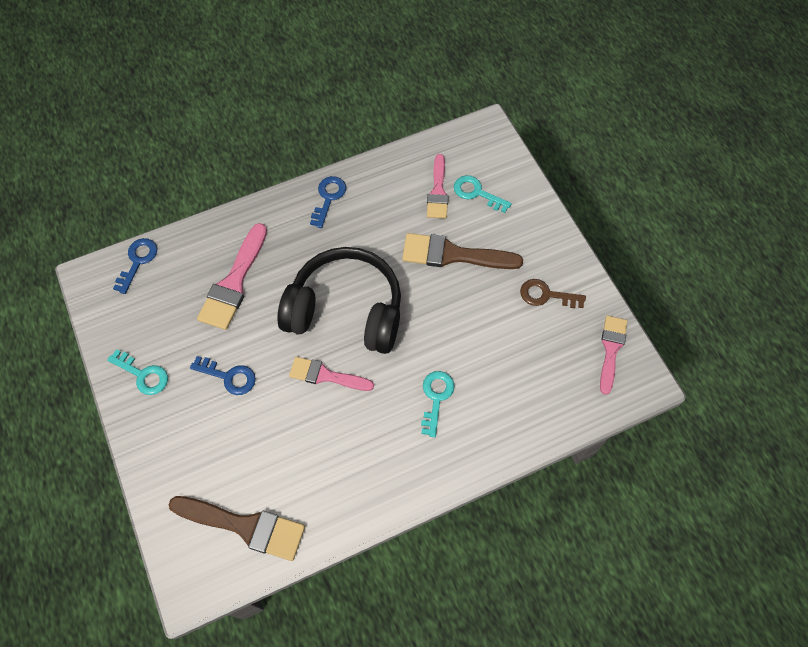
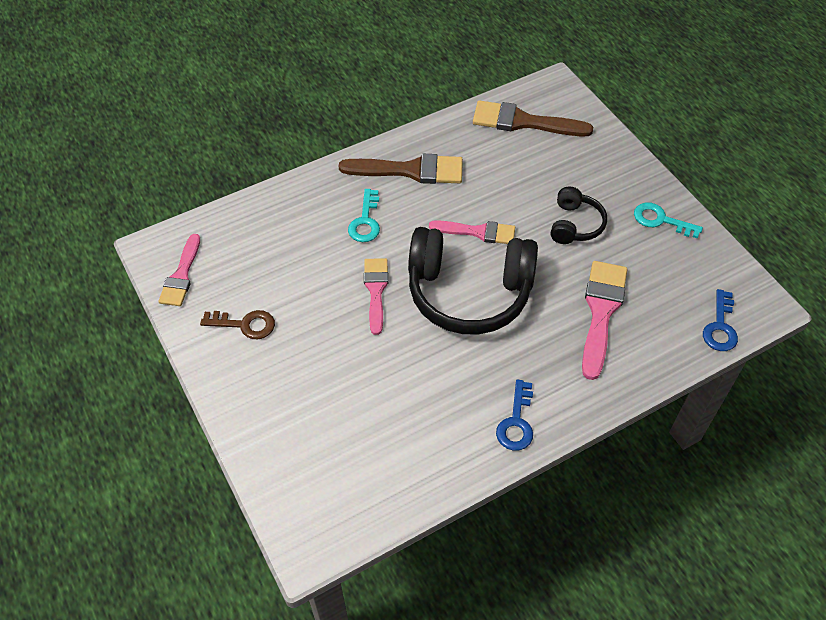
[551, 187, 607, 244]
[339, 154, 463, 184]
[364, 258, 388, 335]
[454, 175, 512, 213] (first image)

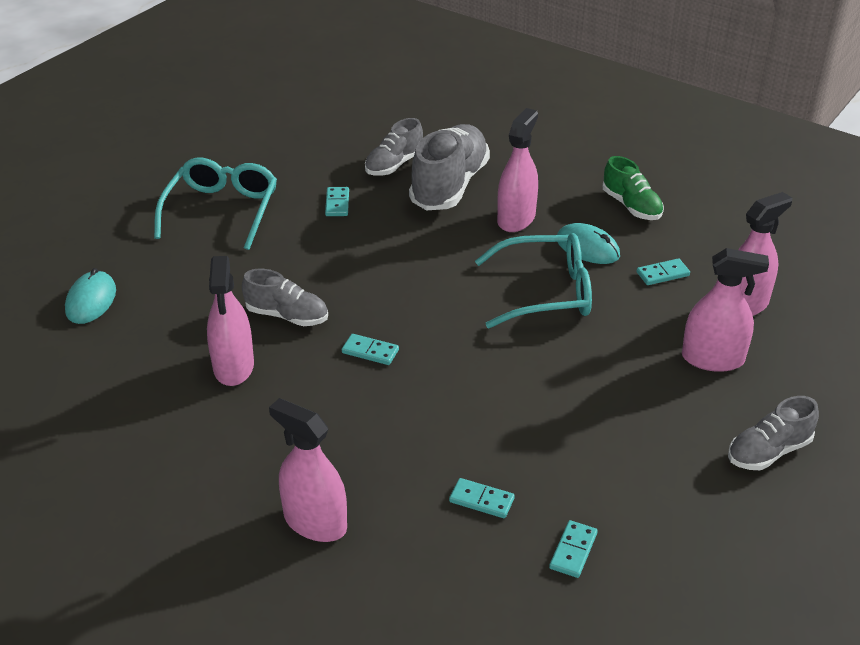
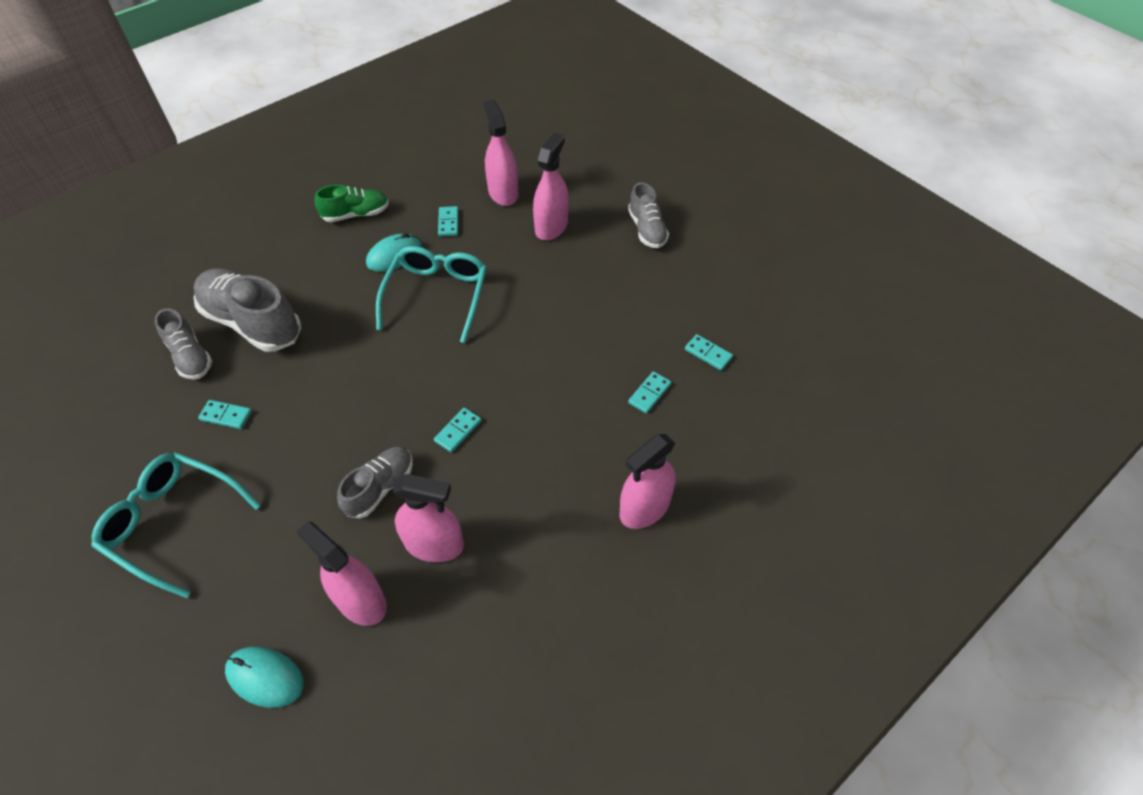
[296, 521, 387, 626]

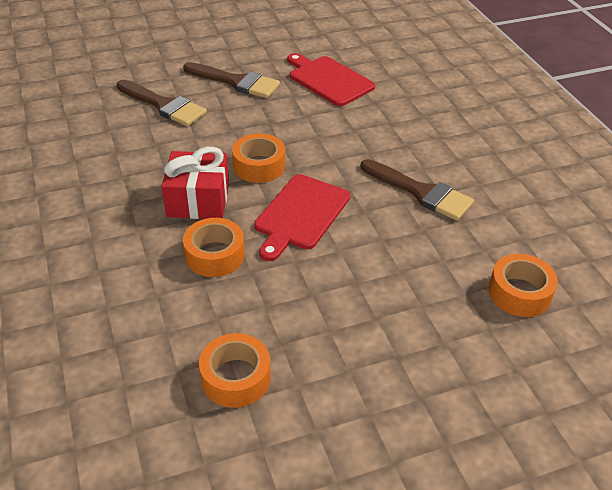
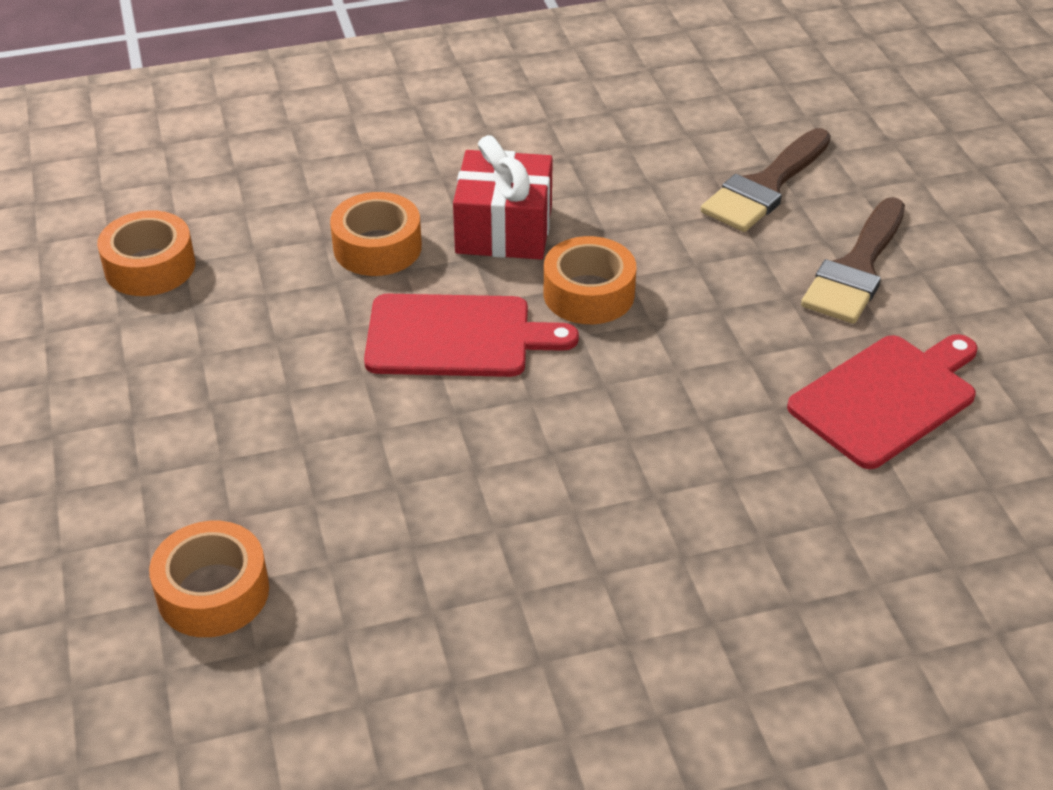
[364, 294, 579, 377]
[360, 159, 474, 221] (first image)

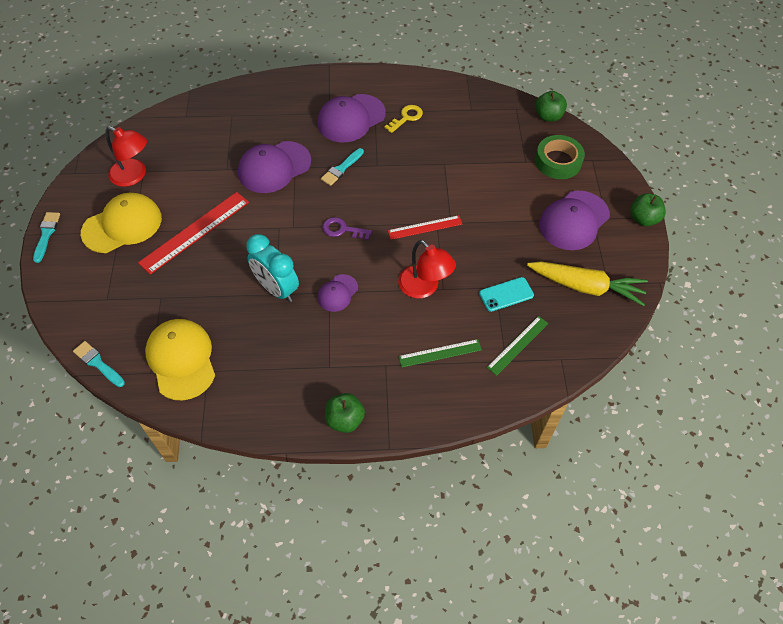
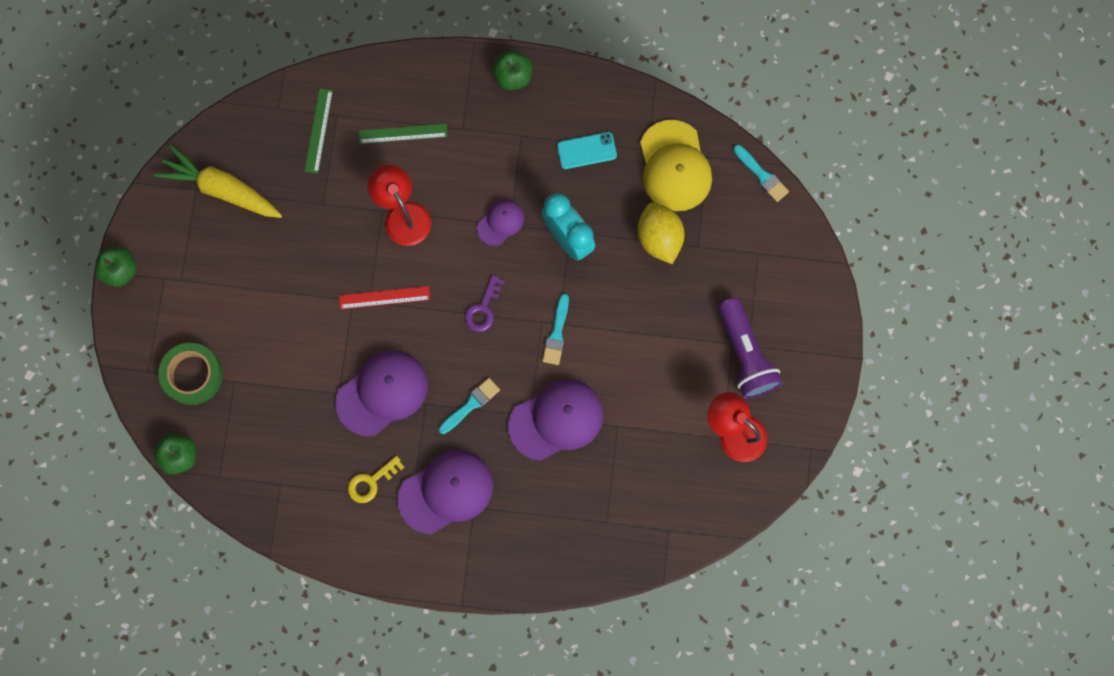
[542, 294, 569, 365]
[718, 298, 783, 399]
[138, 192, 249, 275] (first image)
[465, 275, 505, 332]
[557, 132, 617, 169]
[304, 88, 333, 174]
[335, 350, 428, 436]
[638, 202, 684, 264]

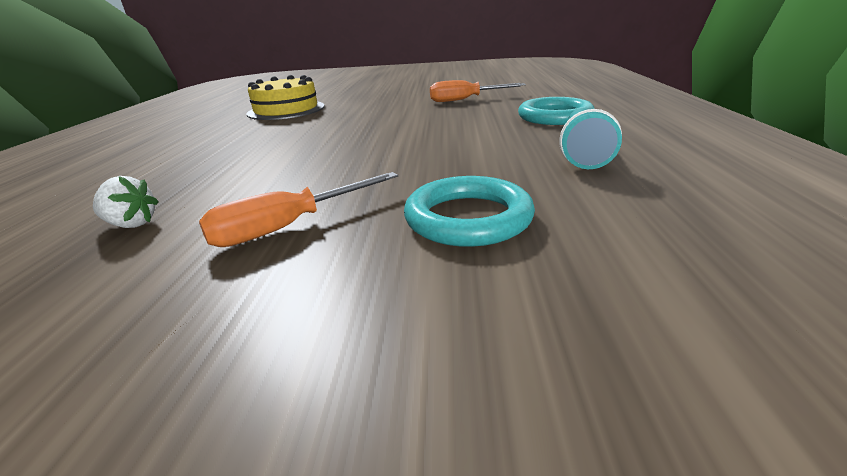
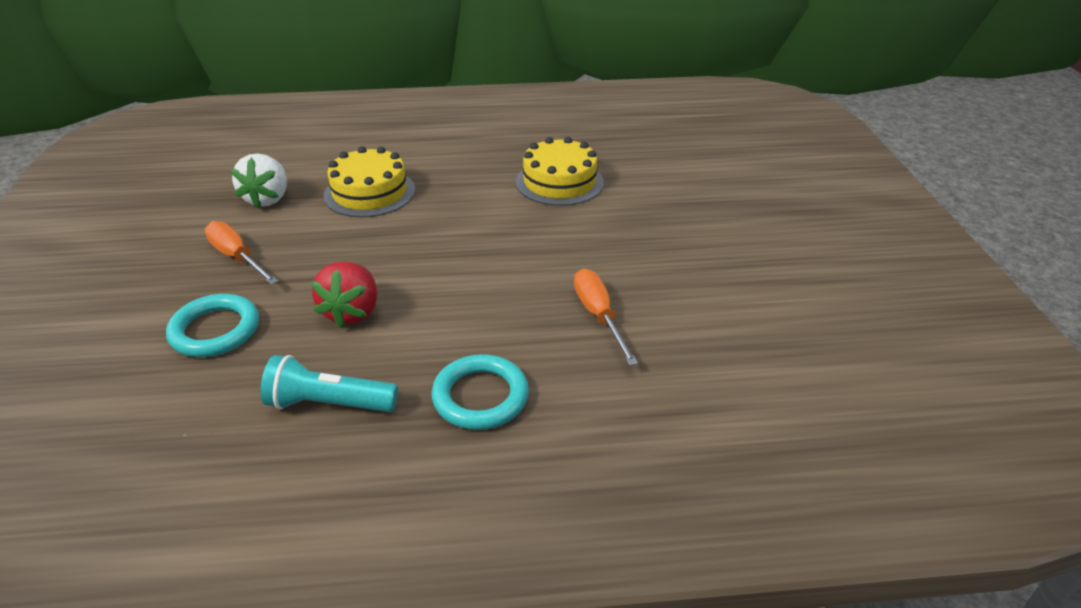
[231, 154, 287, 209]
[311, 262, 377, 328]
[324, 146, 415, 217]

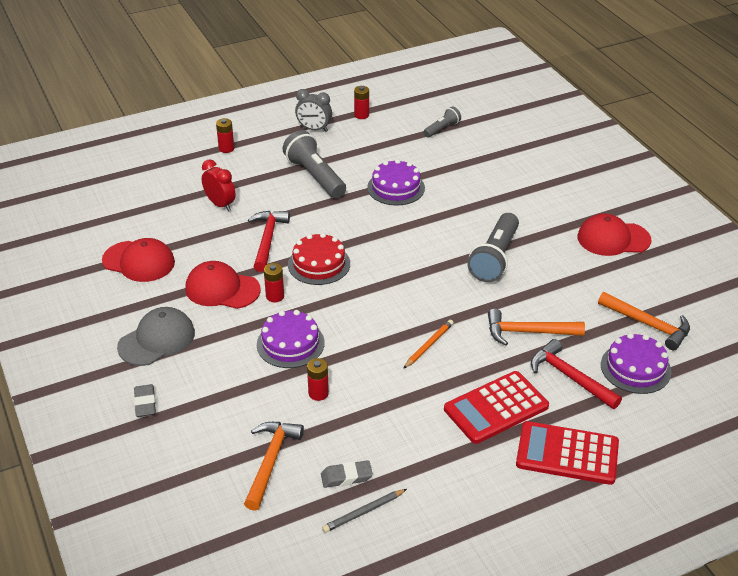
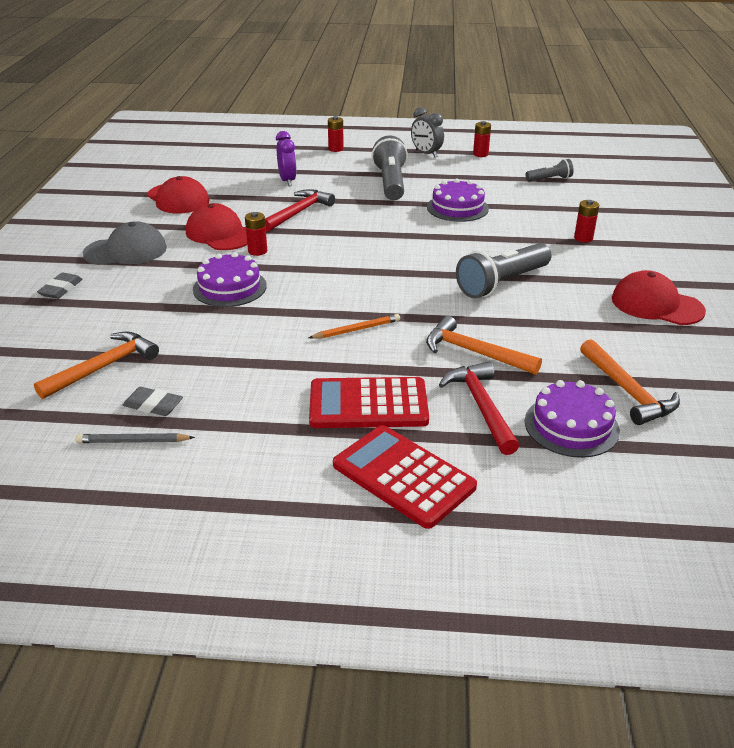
[276, 131, 296, 186]
[288, 233, 350, 285] (first image)
[574, 200, 599, 242]

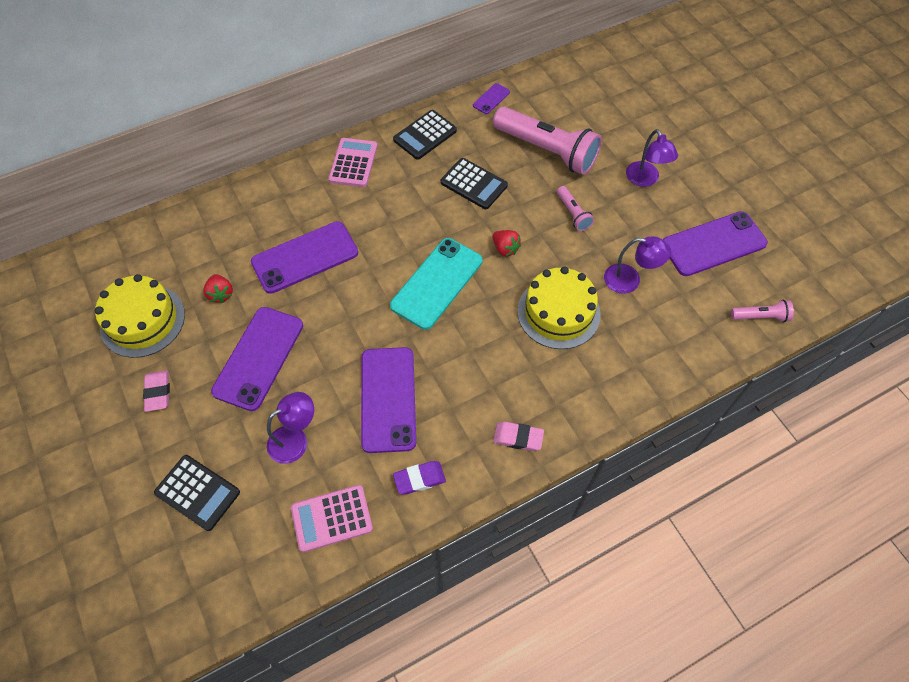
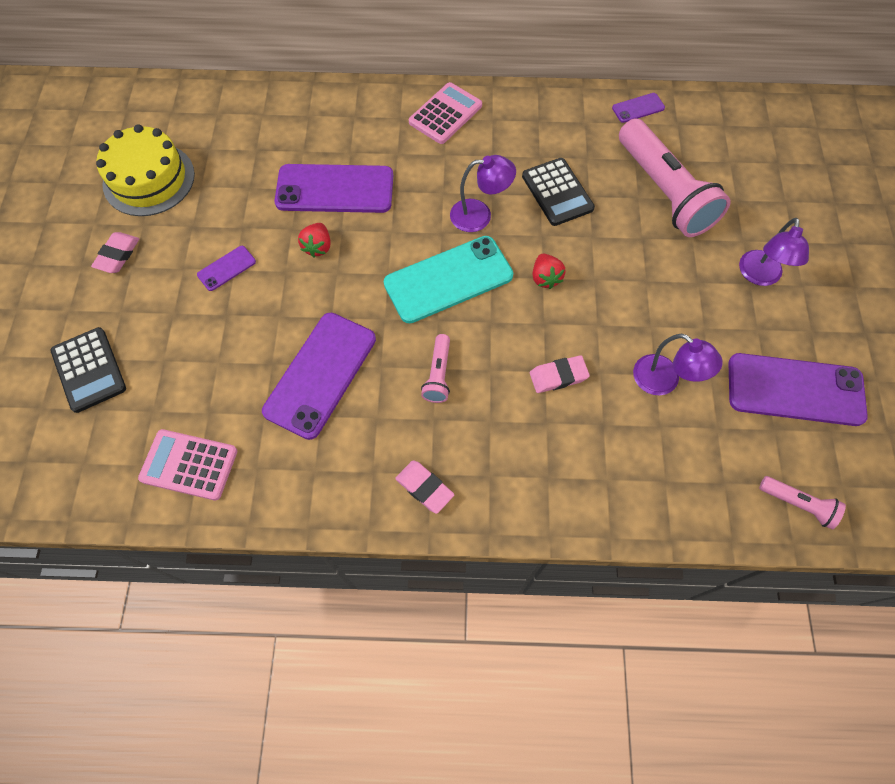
[298, 223, 331, 257]
[197, 246, 256, 291]
[450, 155, 516, 232]
[393, 110, 457, 160] (first image)
[393, 461, 446, 495] (first image)
[530, 355, 590, 393]
[421, 334, 450, 403]

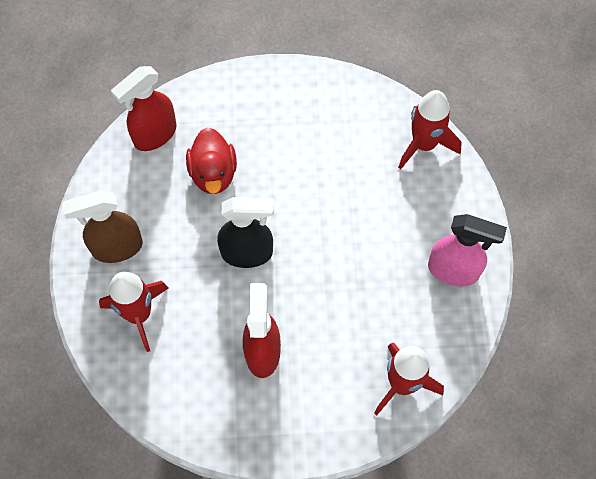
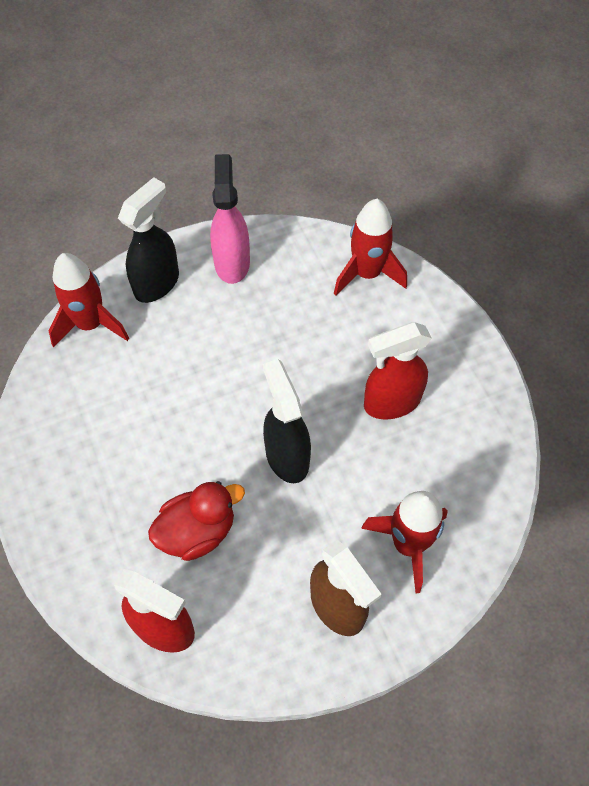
[118, 177, 179, 303]

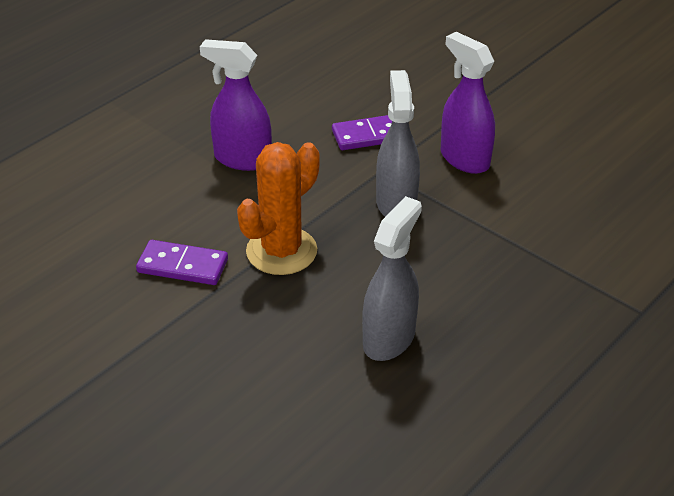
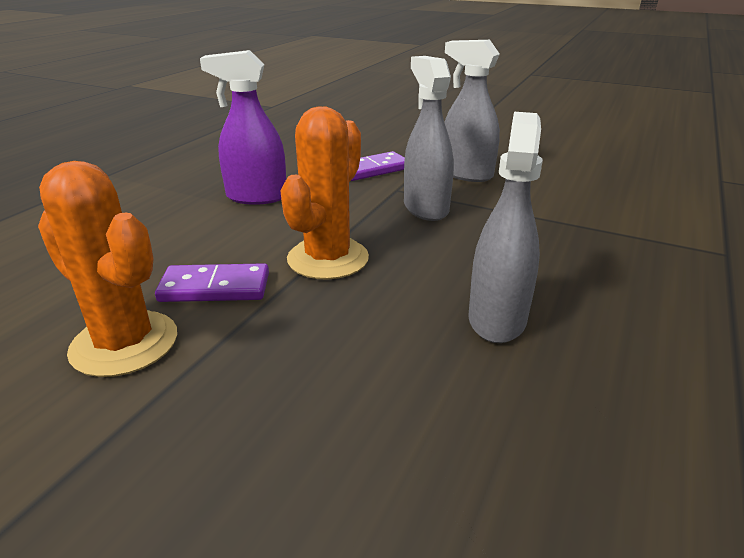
[444, 40, 500, 182]
[38, 161, 177, 377]

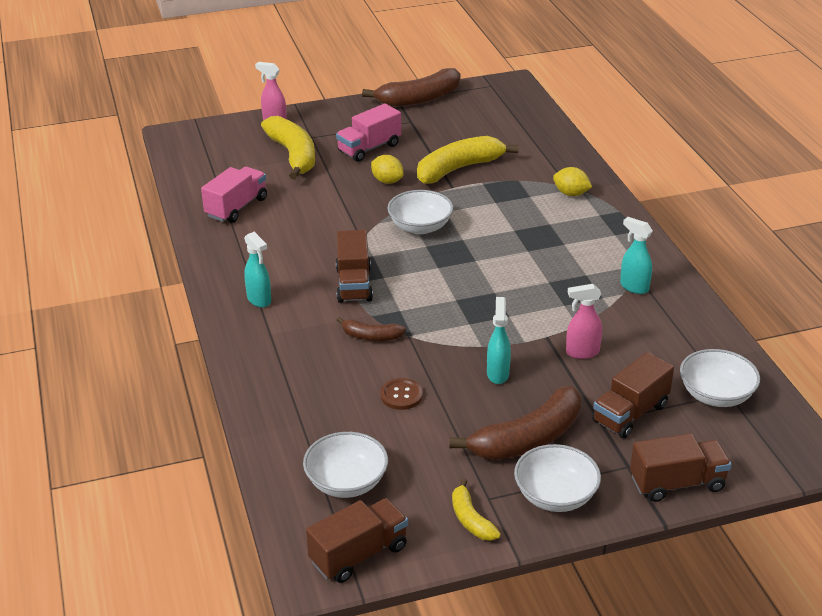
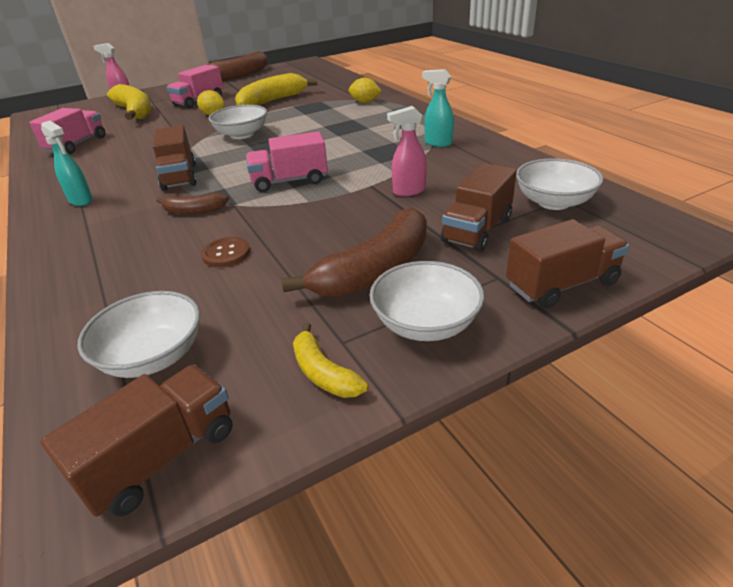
[487, 297, 511, 384] (first image)
[246, 132, 328, 192]

